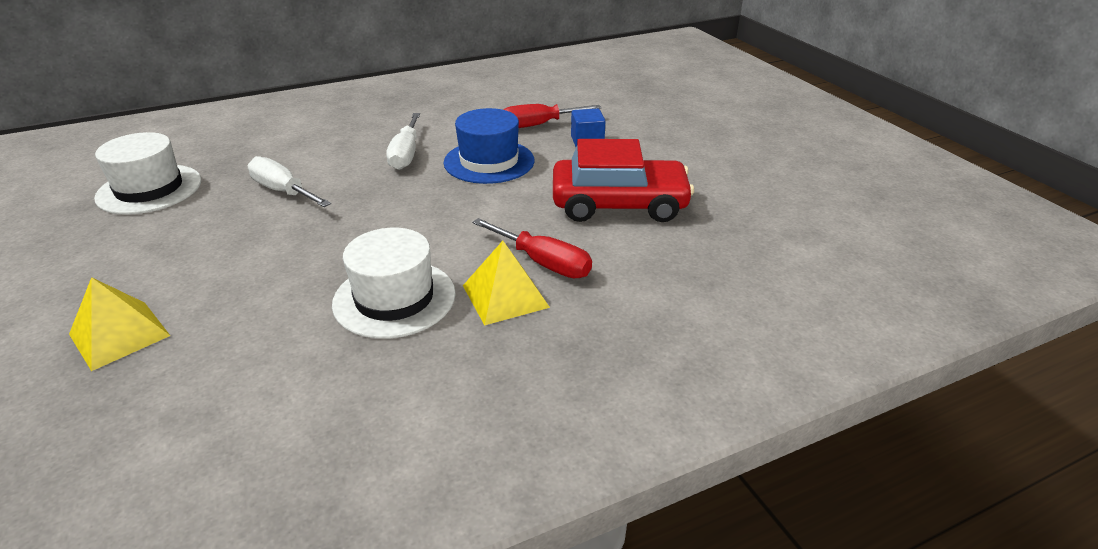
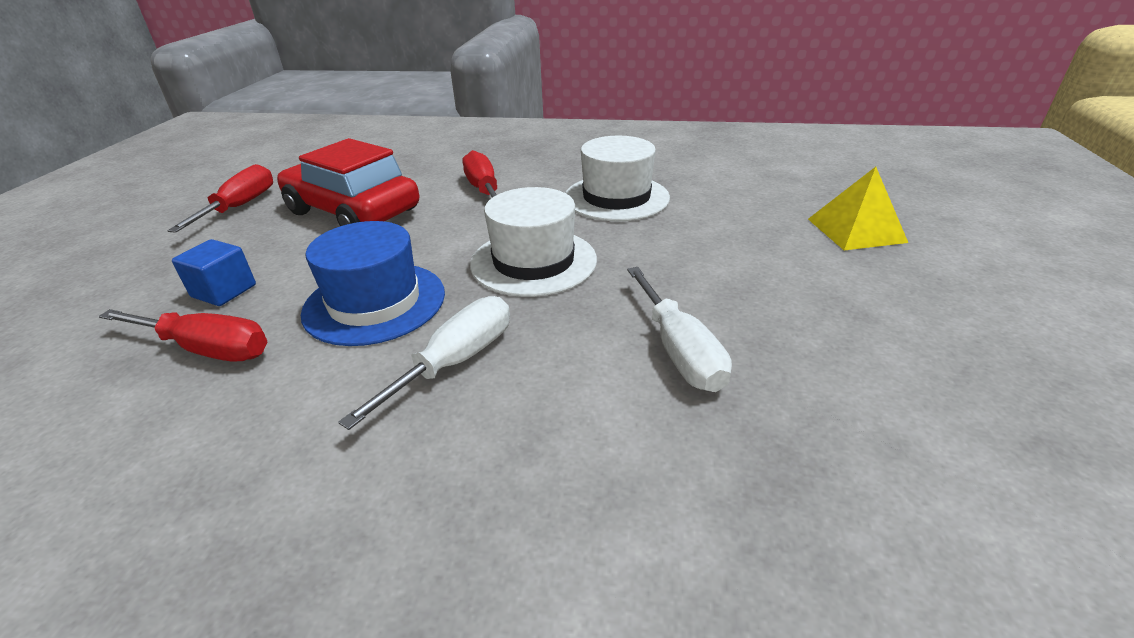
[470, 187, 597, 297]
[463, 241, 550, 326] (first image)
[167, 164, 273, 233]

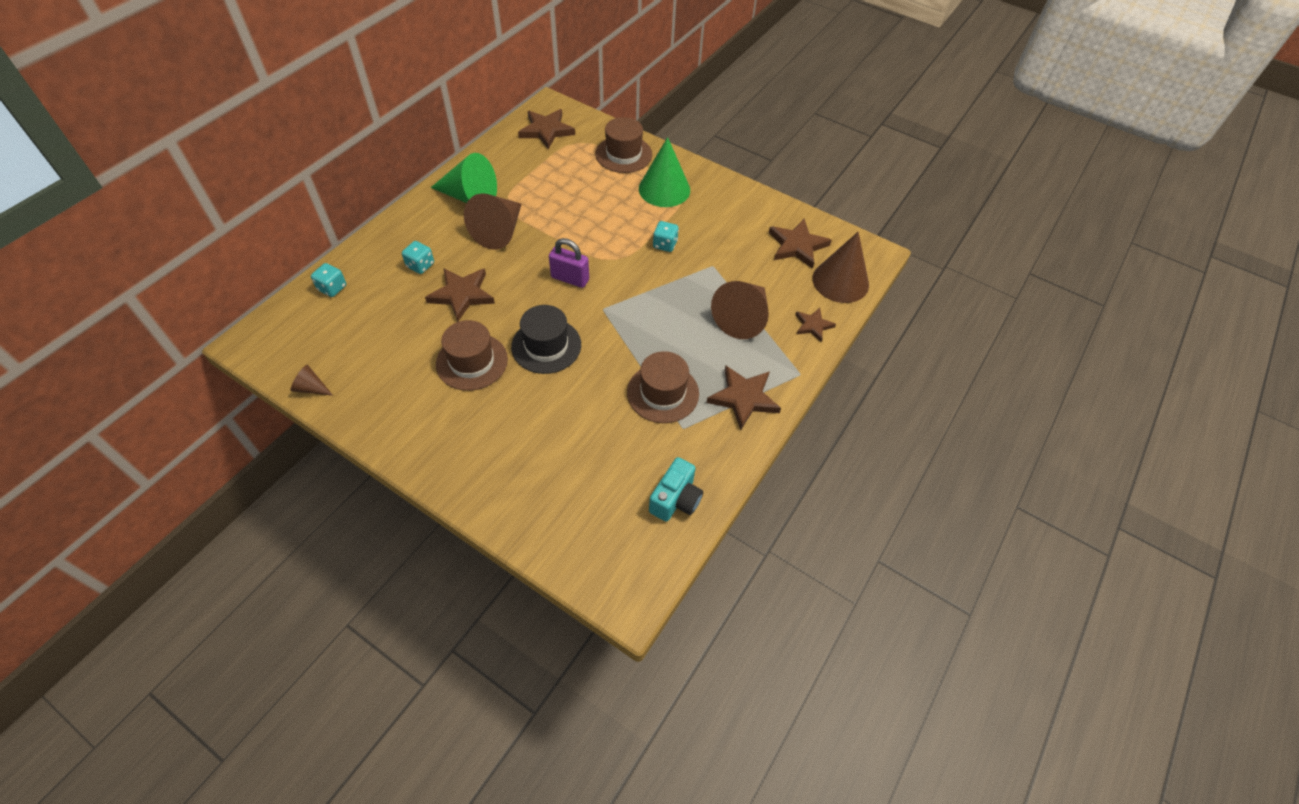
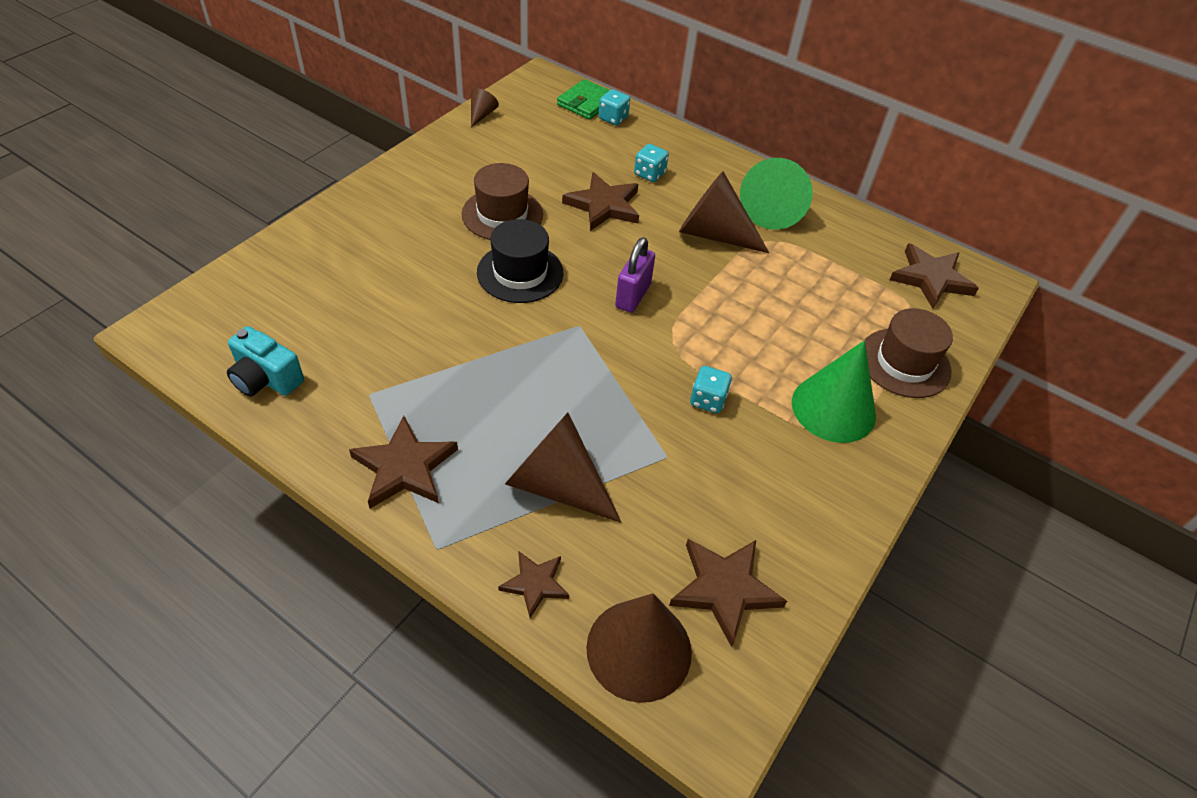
[627, 351, 699, 423] (first image)
[557, 79, 610, 120]

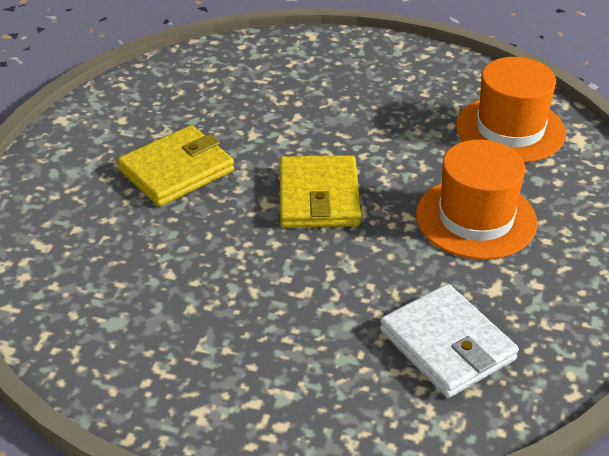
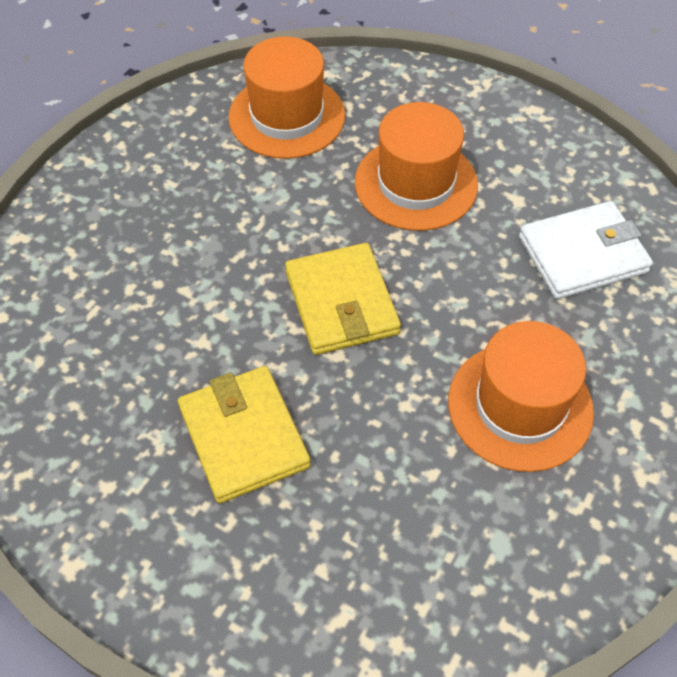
[285, 243, 401, 355]
[448, 321, 594, 472]

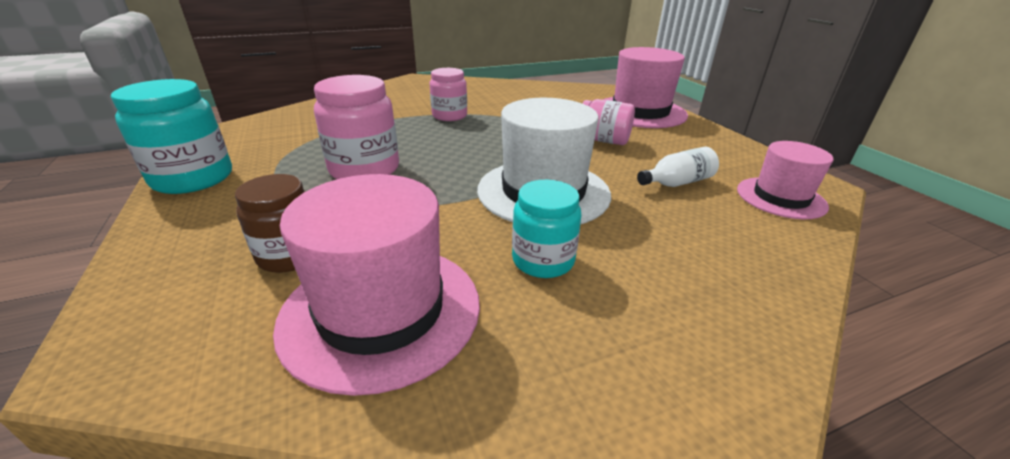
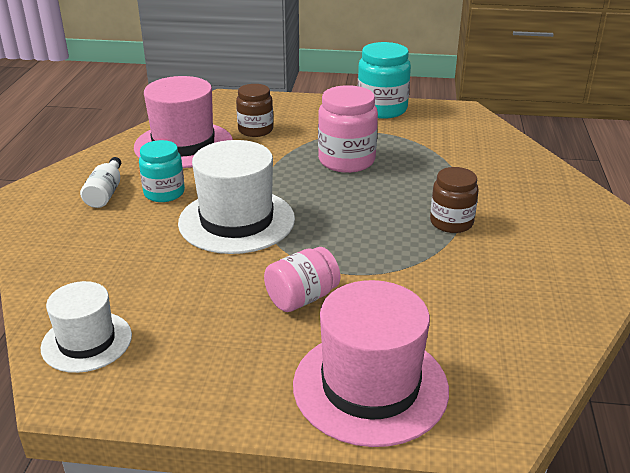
[430, 167, 479, 233]
[80, 157, 121, 208]
[41, 281, 132, 373]

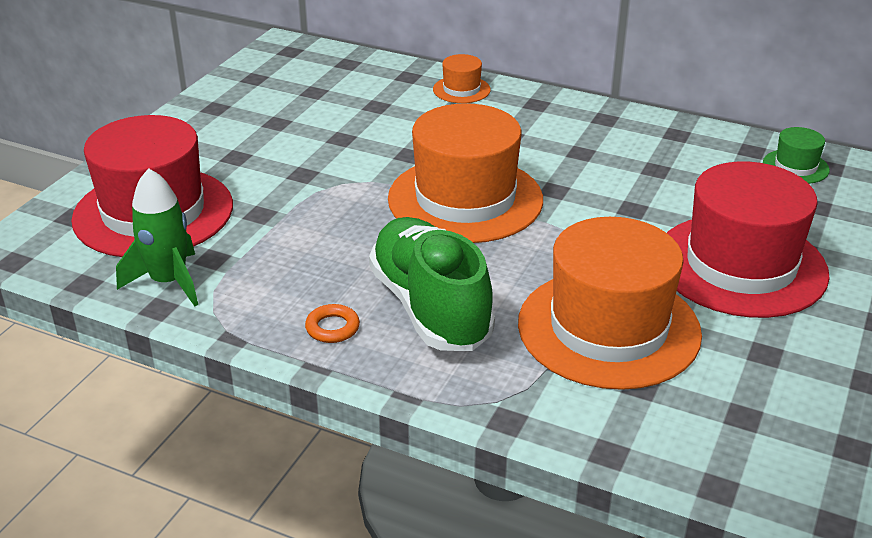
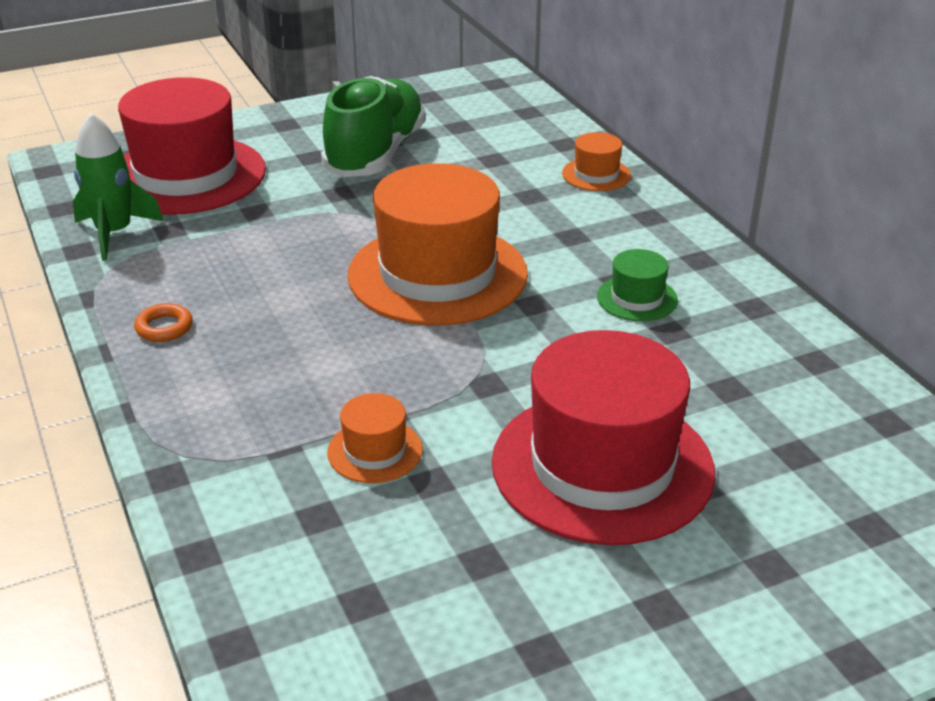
[321, 76, 426, 177]
[327, 393, 423, 483]
[597, 249, 678, 321]

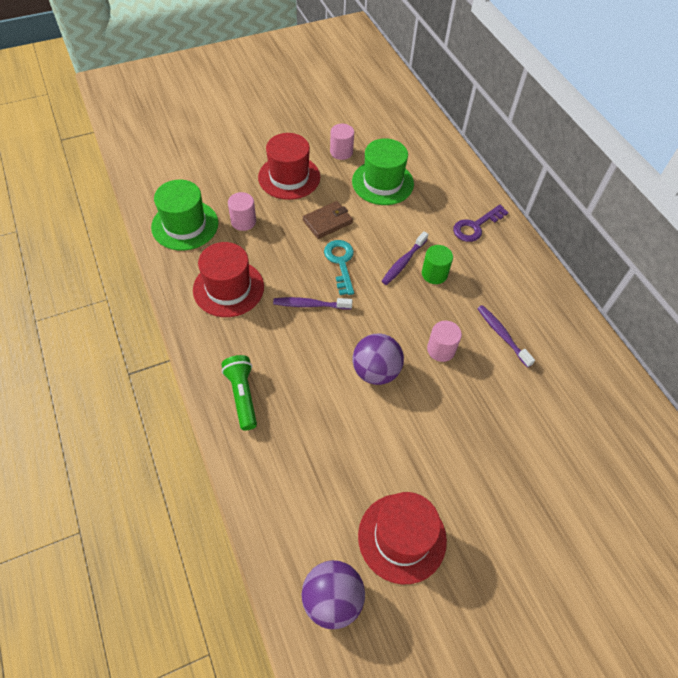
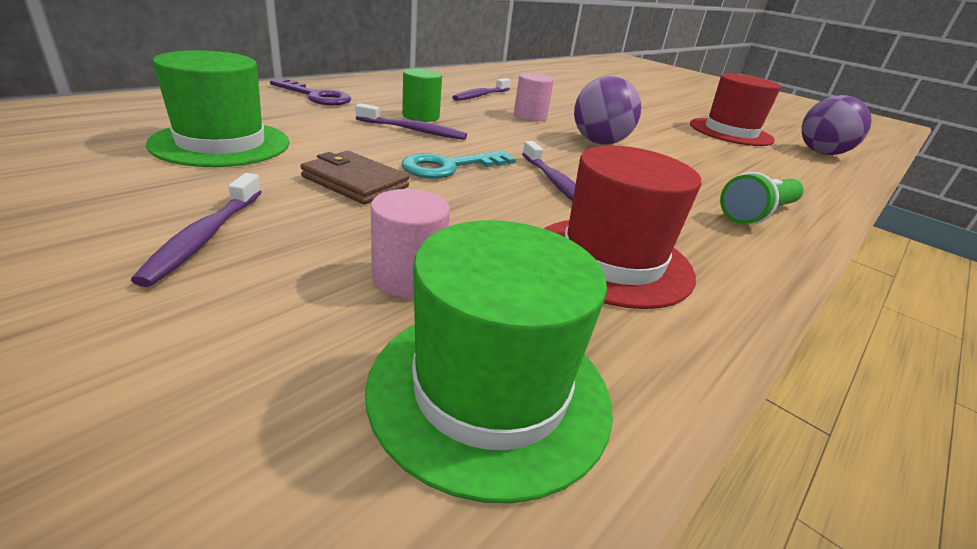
[131, 173, 262, 287]
[330, 124, 354, 160] (first image)

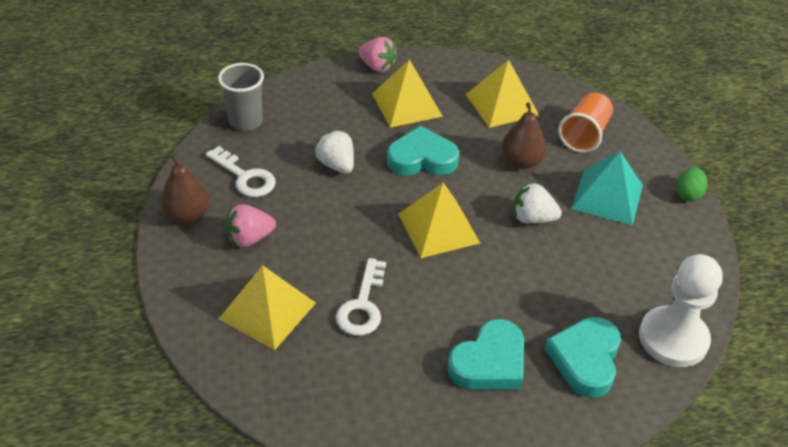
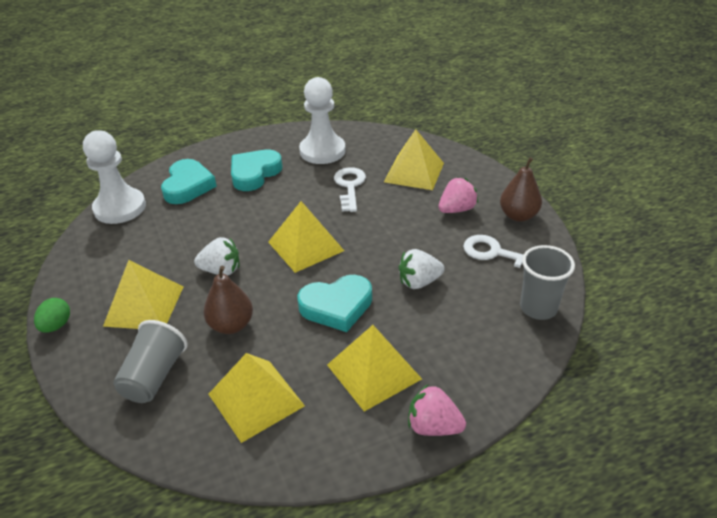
[399, 249, 445, 289]
[113, 320, 188, 403]
[103, 260, 183, 329]
[299, 77, 346, 164]

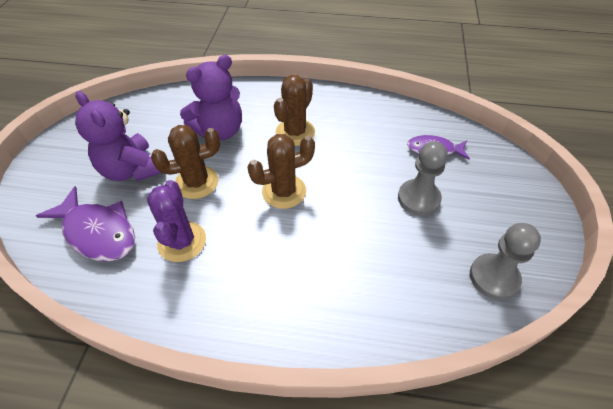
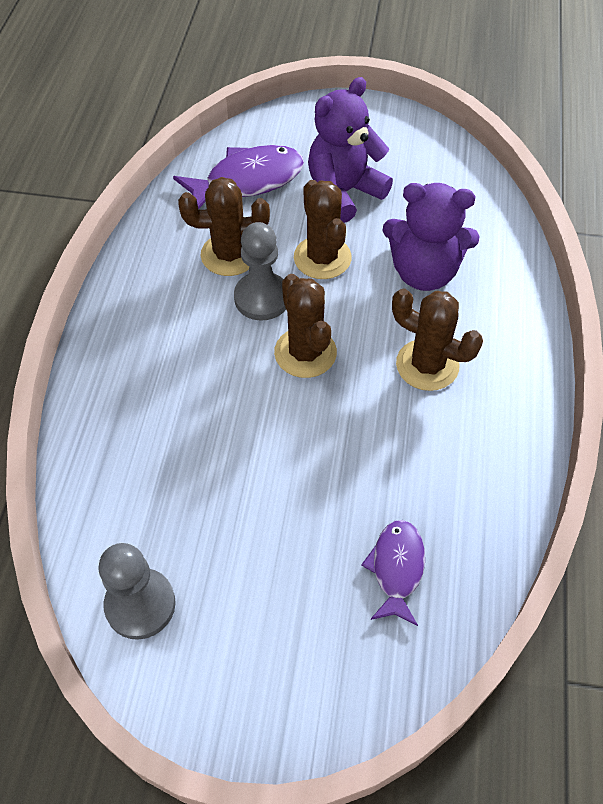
[173, 145, 304, 209]
[178, 177, 270, 276]
[382, 183, 480, 291]
[234, 222, 286, 321]

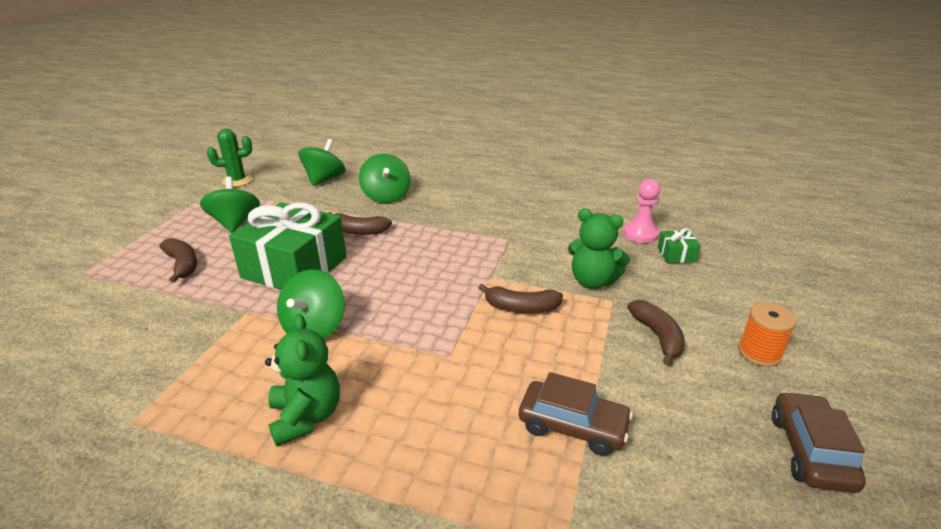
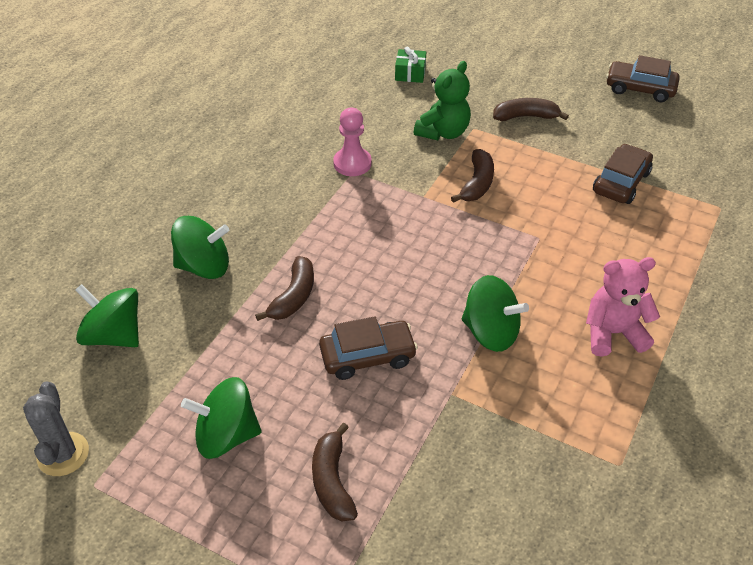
[312, 423, 358, 521]
[23, 382, 89, 476]
[319, 316, 418, 380]
[586, 257, 660, 357]
[333, 108, 372, 176]
[738, 302, 797, 367] (first image)

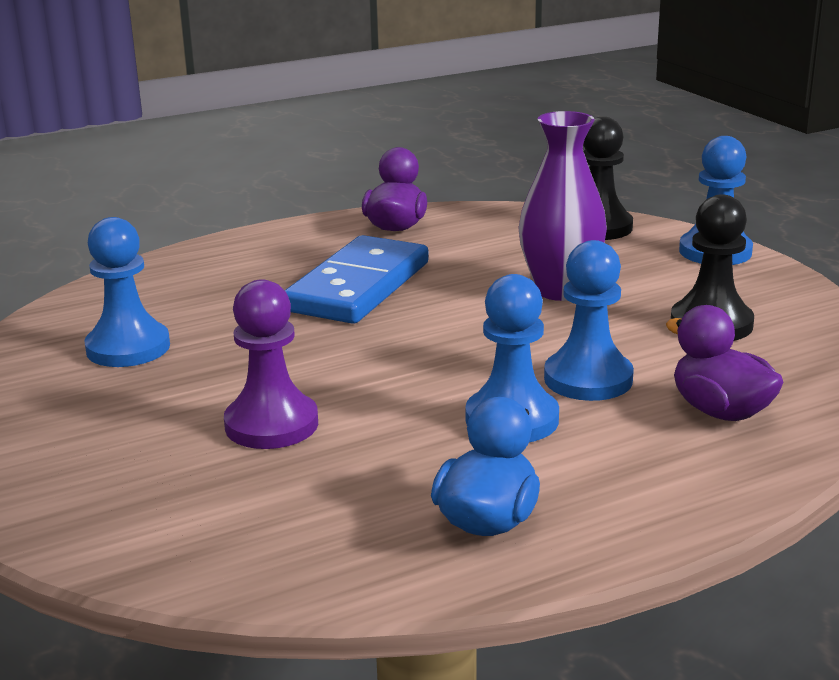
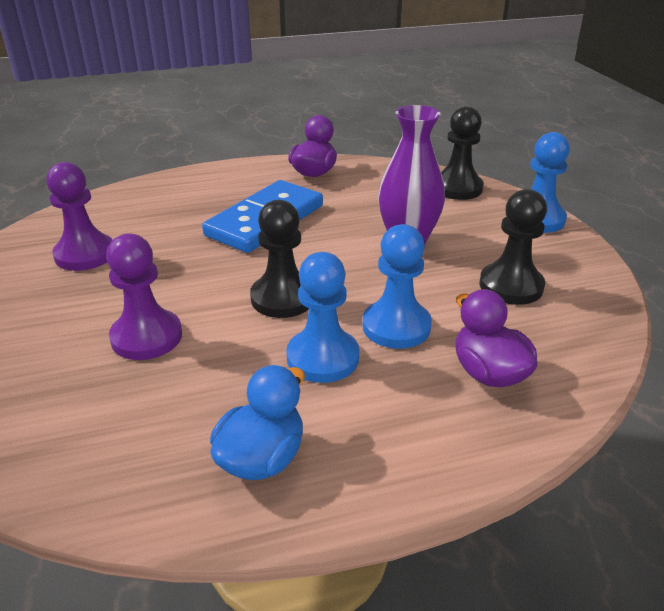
[46, 162, 113, 271]
[250, 200, 309, 318]

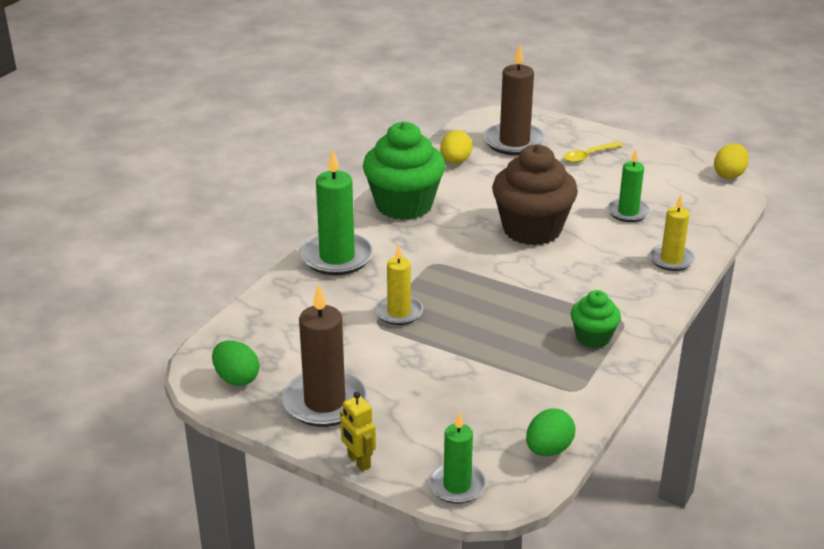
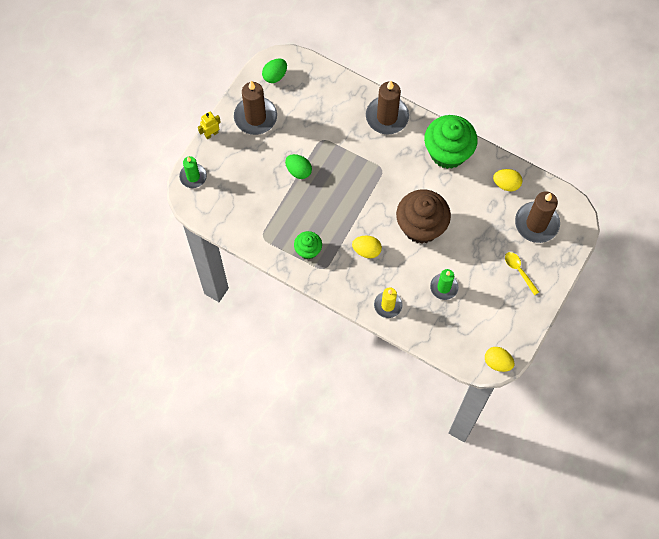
[366, 81, 409, 134]
[375, 245, 423, 325] (first image)
[285, 154, 312, 179]
[352, 236, 382, 258]

